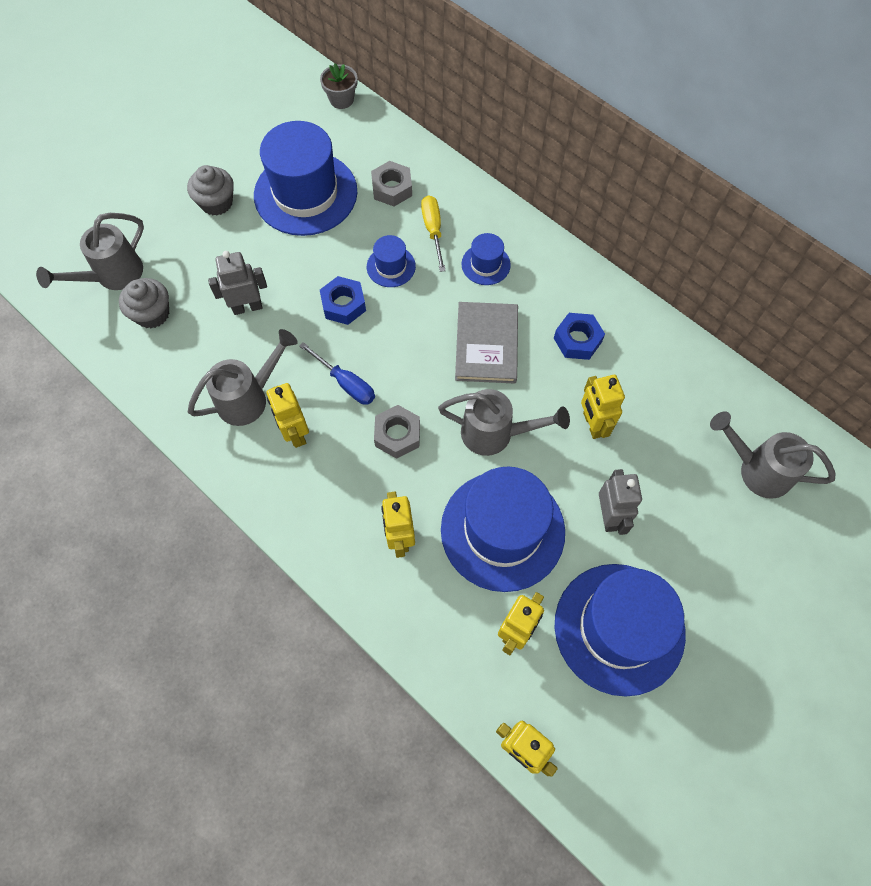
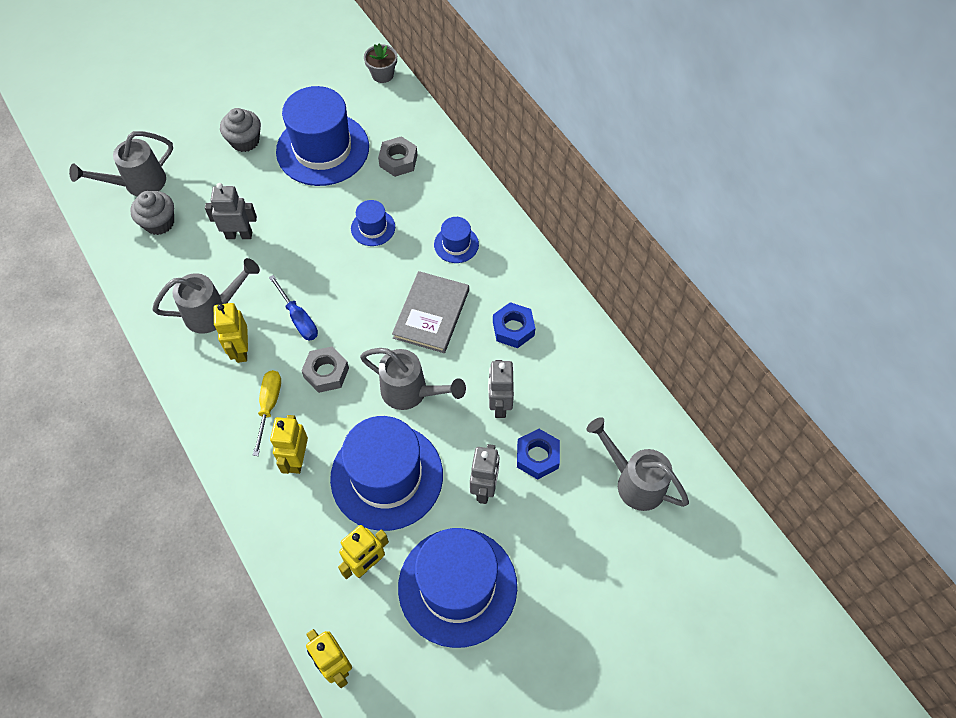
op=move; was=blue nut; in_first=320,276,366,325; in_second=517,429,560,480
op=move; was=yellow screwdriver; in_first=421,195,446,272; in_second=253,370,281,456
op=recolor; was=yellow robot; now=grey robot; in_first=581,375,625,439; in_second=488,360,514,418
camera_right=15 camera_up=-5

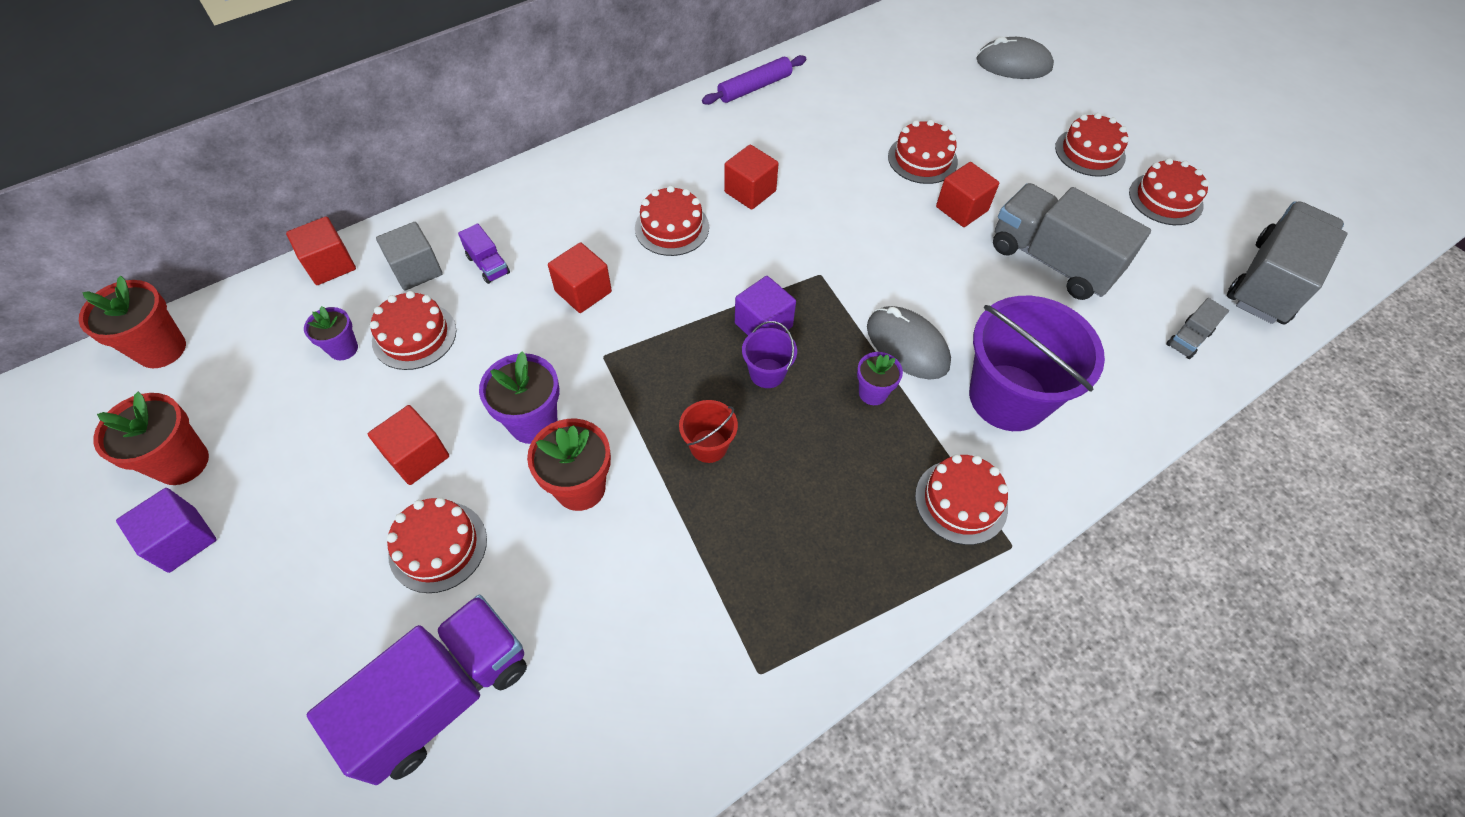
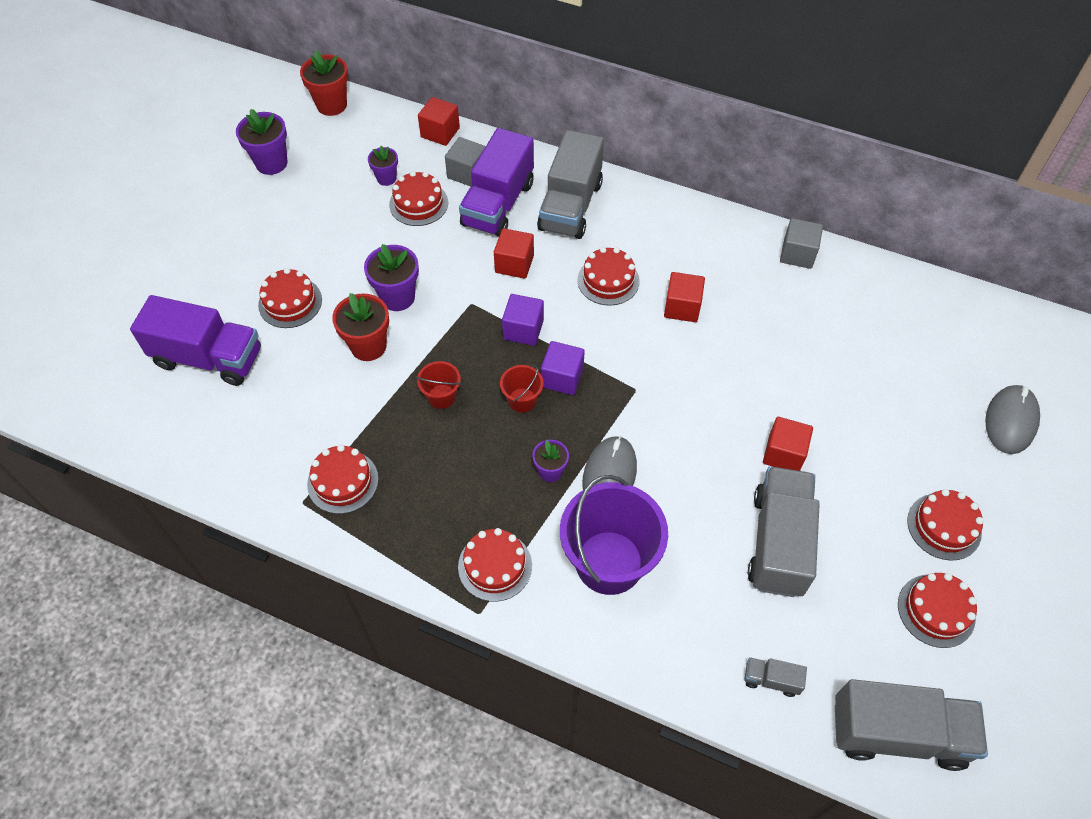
op=recolor; was=red flower pot; now=purple flower pot; in_first=93,392,209,485; in_second=236,109,288,175
op=move; was=purple cube; in_first=116,488,217,573; in_second=502,294,544,346
op=delete; was=red cube; in_first=368,405,449,485
op=resize; was=purple truck; in_first=458,223,510,284; in_second=459,128,534,237; ratio=2.33
op=replace; was=purple rolling pin; now=grey cube; in_first=702,55,806,105; in_second=780,218,823,269
op=recolor; was=purple bucket; now=red bucket; in_first=742,321,797,388; in_second=500,365,544,413
op=move; was=red cake; in_first=888,120,958,184; in_second=307,445,378,514
op=rotate; was=grey mouse; in_first=976,37,1054,79; in_second=985,385,1040,454; clockwise=45
op=insert; now=grey truck; in_second=537,130,604,239
camera_right=60 camera_up=0

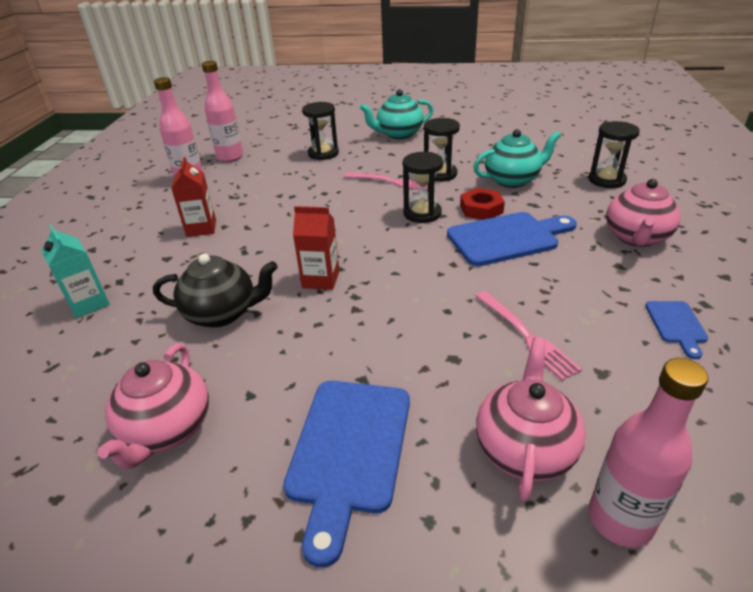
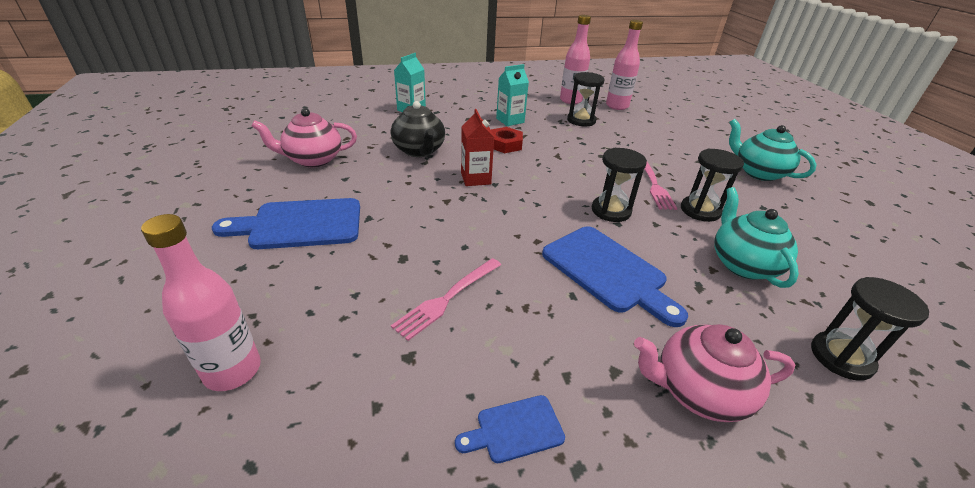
op=recolor; was=red carton; now=turquoise carton; in_first=171,157,216,237; in_second=496,64,529,126
op=move; was=black hourglass; in_first=302,102,339,160; in_second=567,72,605,126
op=move; was=red nut; in_first=460,188,505,220; in_second=491,127,523,153
op=rotate; was=turquoise teapot; in_first=473,129,561,188; in_second=714,187,799,288; clockwise=-150
op=delete; was=pink teapot; in_first=476,337,586,502
camera_right=65 camera_up=0

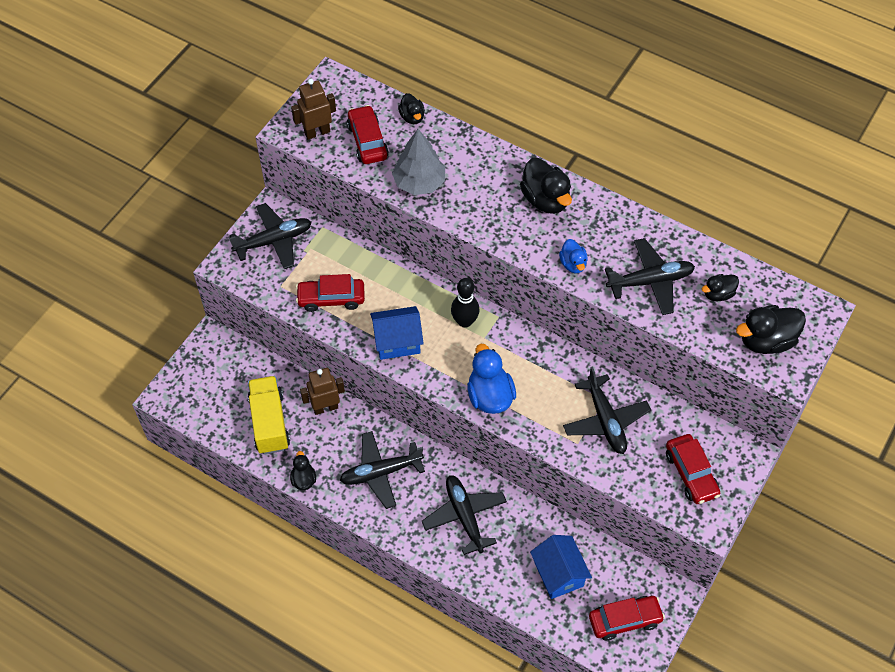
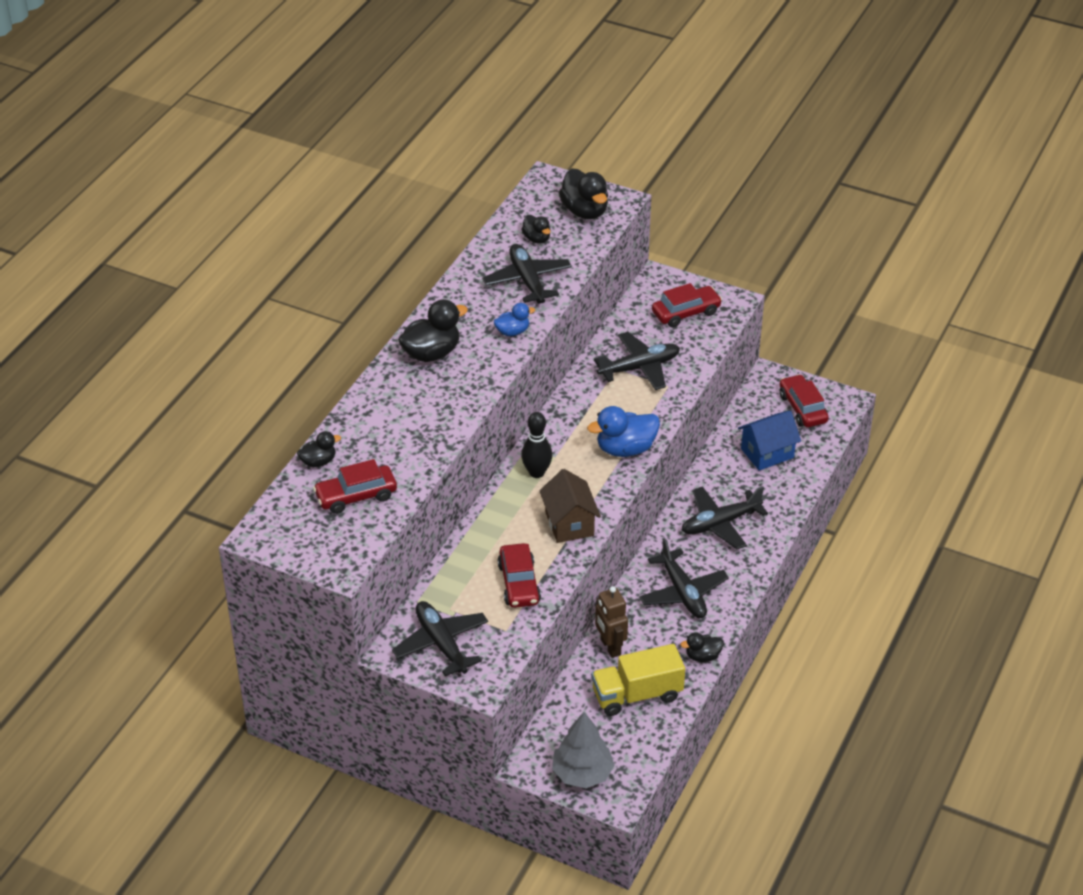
op=delete; was=brown robot; in_first=291,79,336,140
op=recolor; was=blue house; now=brown house; in_first=370,306,424,360; in_second=539,469,601,543
op=move; was=grey tree; in_first=392,129,445,195; in_second=552,712,615,788
camera_right=-95 camera_up=-15

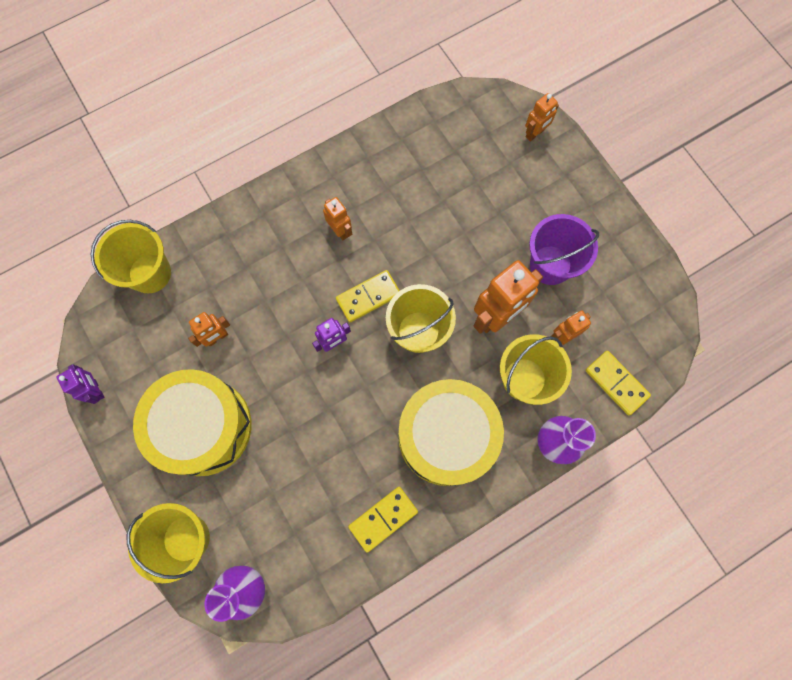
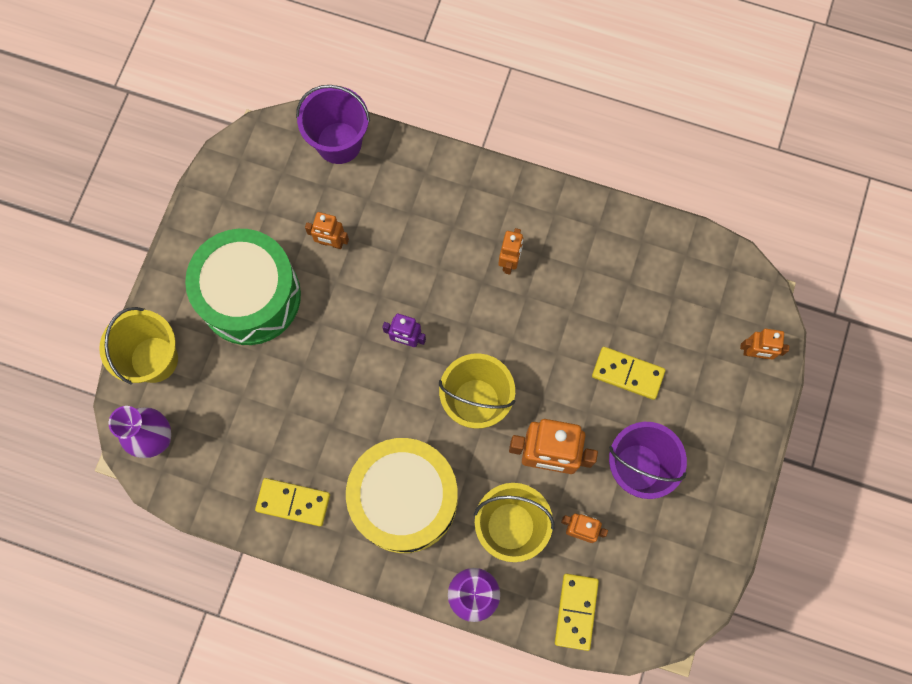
op=delete; was=purple robot; in_first=57,364,105,404
op=recolor; was=yellow bucket; now=purple bucket; in_first=91,220,171,293; in_second=296,85,370,164
op=recolor; was=yellow drum; now=green drum; in_first=133,369,252,476; in_second=185,229,301,345
op=move; was=yellow domino; in_first=336,270,400,322; in_second=592,347,666,400
camera_right=50 camera_up=0

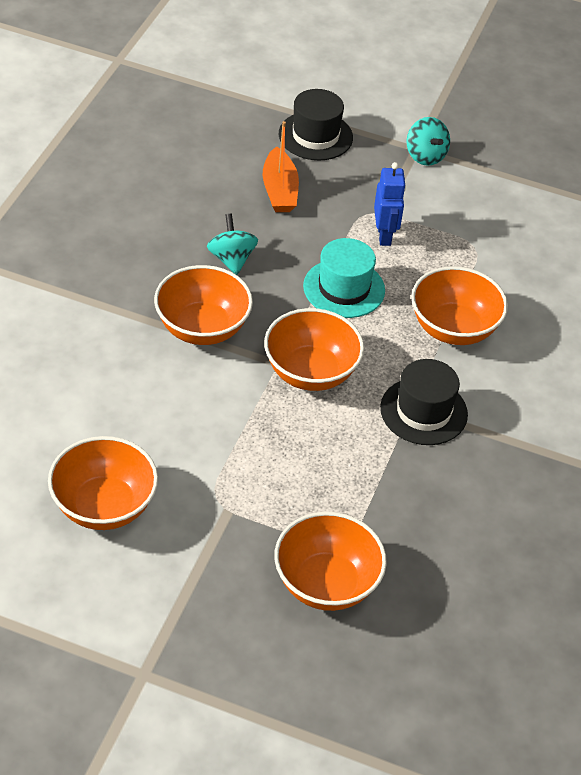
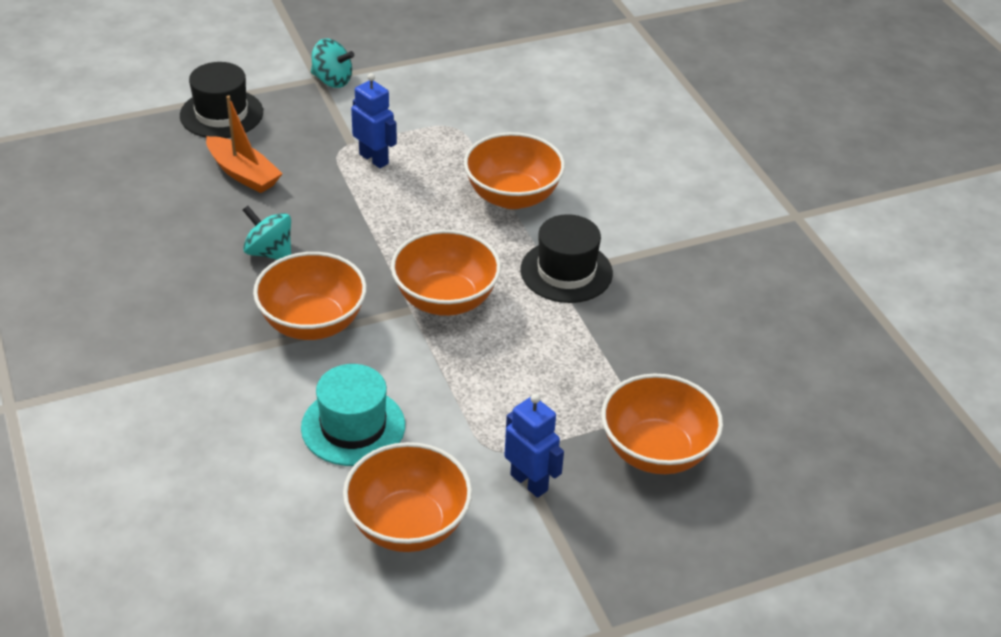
op=move; was=turquoise hat; in_first=303,238,385,318; in_second=301,364,405,466
op=insert; now=blue robot; in_second=504,394,564,498
camera_right=-40 camera_up=-5

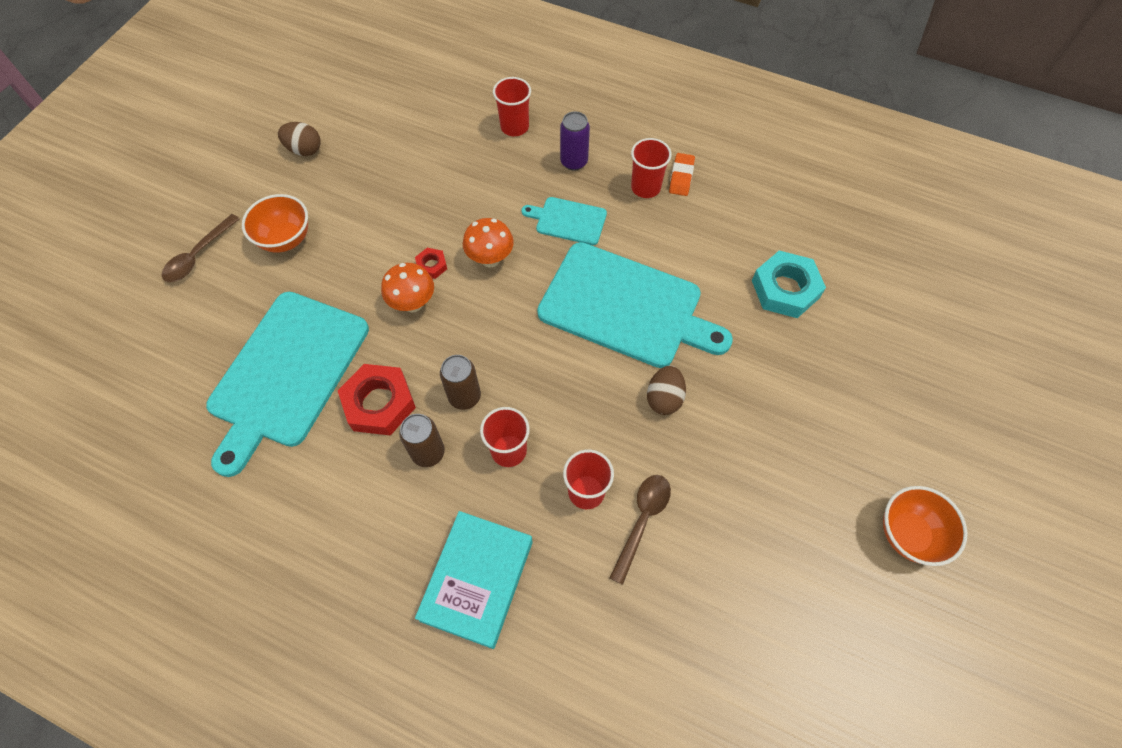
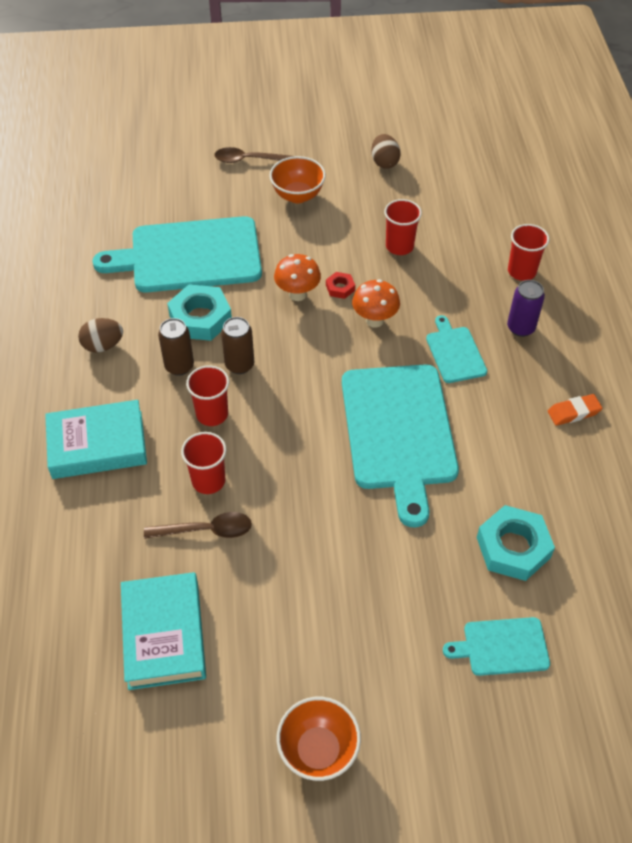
op=recolor; was=red nut; now=turquoise nut; in_first=338,364,416,436; in_second=167,284,232,341
op=move; was=red cup; in_first=631,138,672,198; in_second=384,199,422,255
op=move; was=brown egg; in_first=647,365,686,415; in_second=78,318,123,353
op=insert; now=turquoise book; in_second=121,572,206,690
op=insert; now=turquoise cutting board; in_second=443,617,550,676
camera_right=60 camera_up=-10

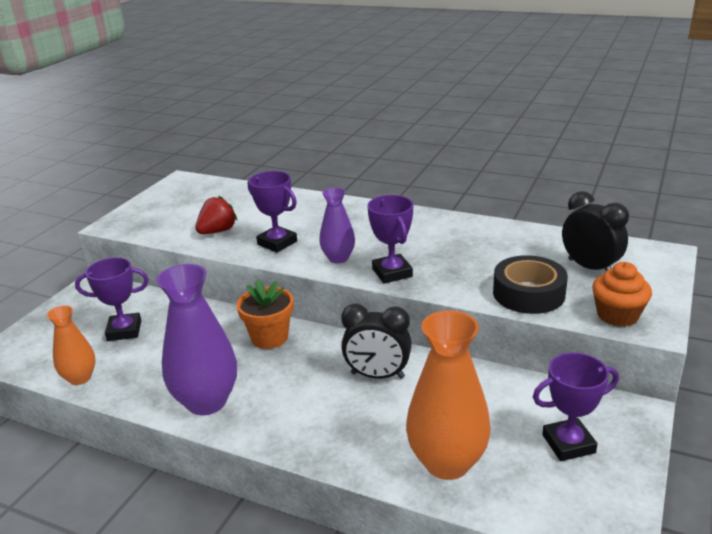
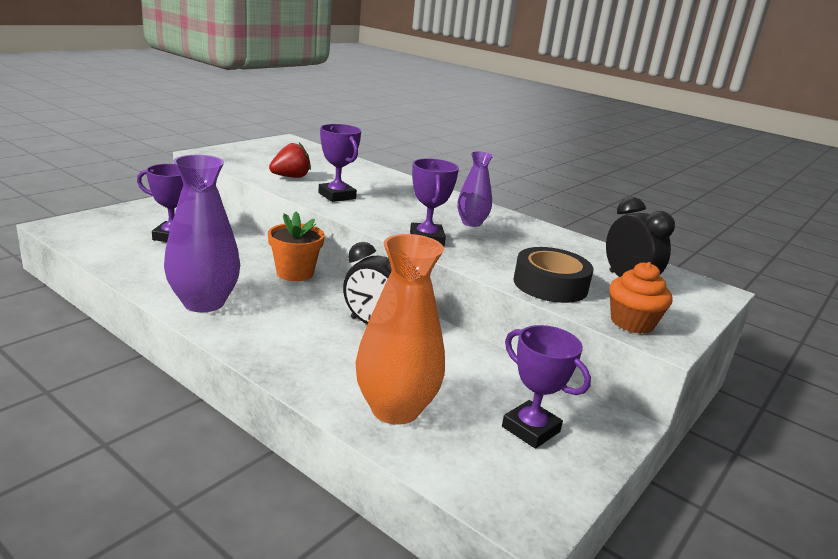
op=delete; was=orange vase; in_first=46,305,95,385
op=move; was=purple vase; in_first=319,188,355,263; in_second=457,151,493,227
op=rotate; was=purple trophy; in_first=533,353,619,461; in_second=502,325,591,449; clockwise=45
camera_right=10 camera_up=-5

